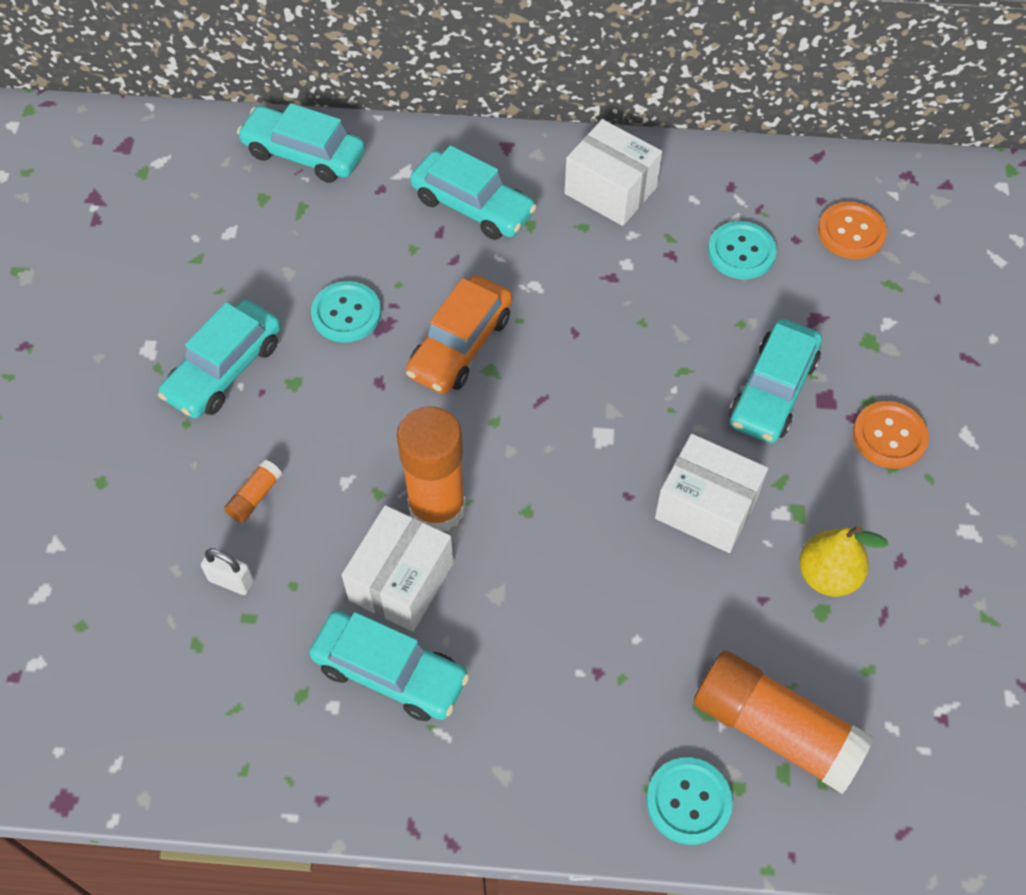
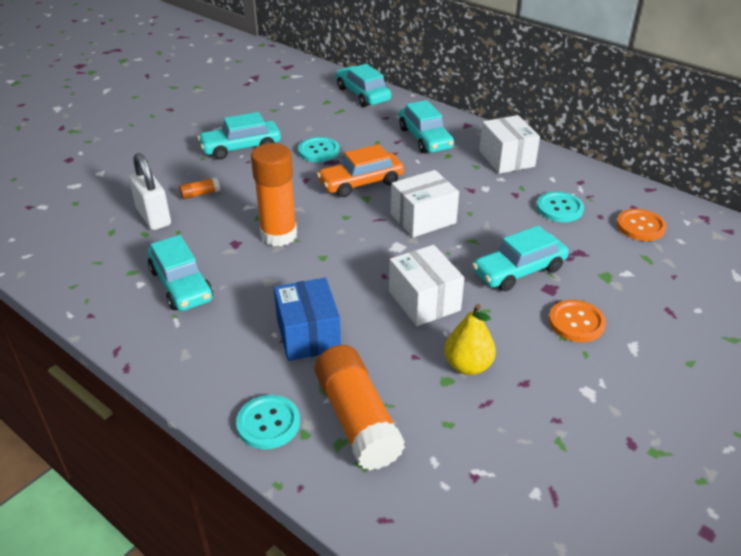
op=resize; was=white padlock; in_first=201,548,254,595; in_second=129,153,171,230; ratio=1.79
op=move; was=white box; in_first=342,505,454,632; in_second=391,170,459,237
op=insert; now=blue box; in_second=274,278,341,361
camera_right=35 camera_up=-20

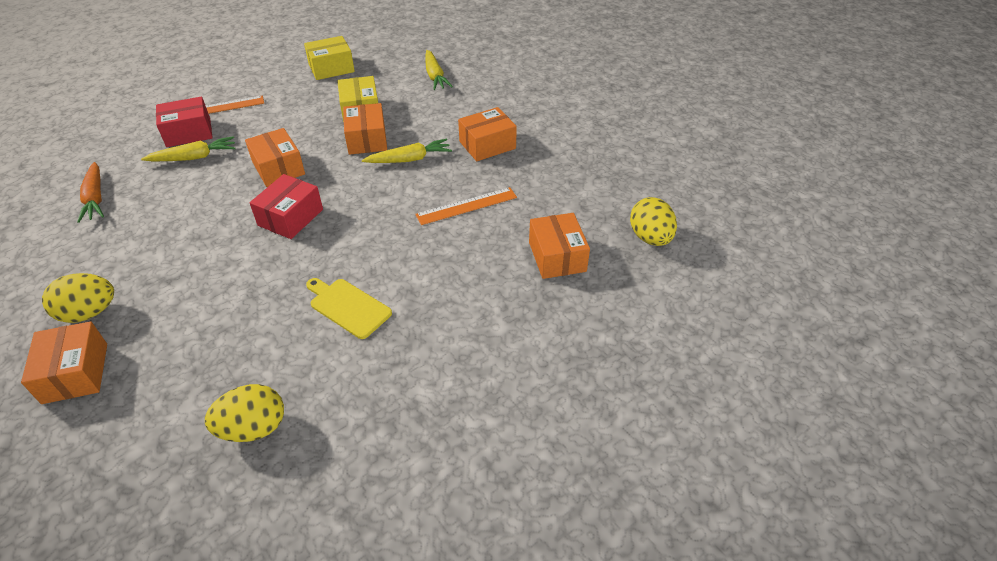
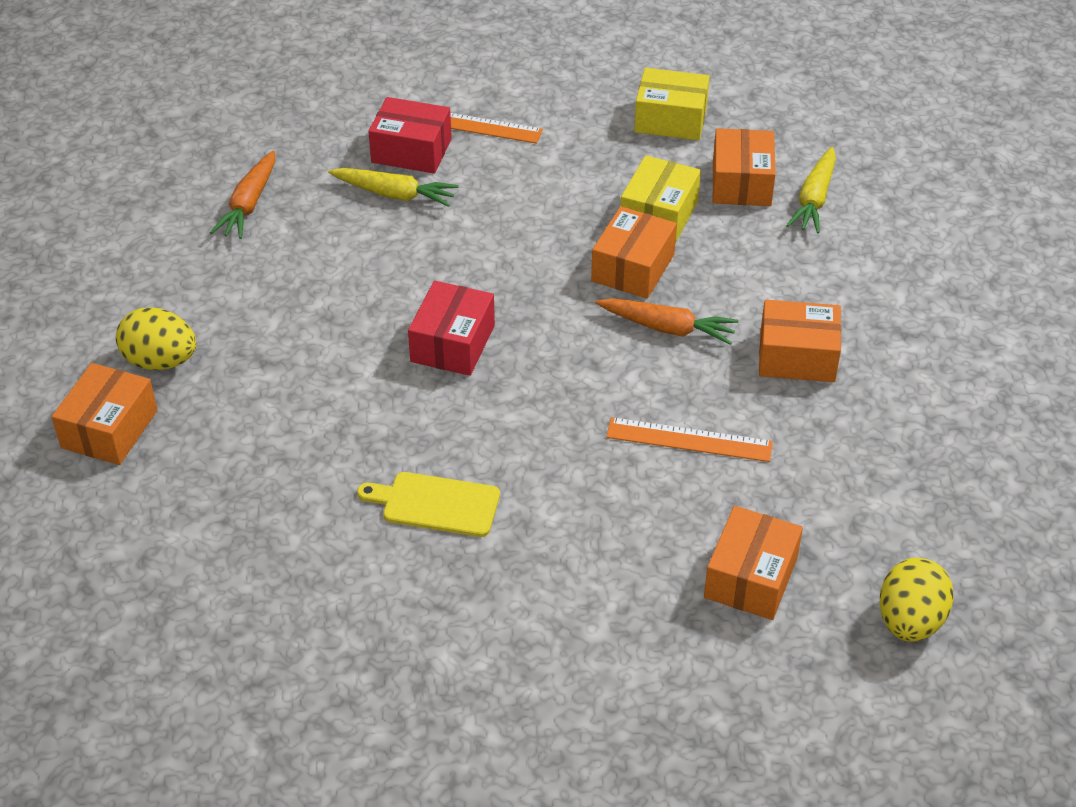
op=delete; was=yellow egg; in_first=205,384,284,442
op=move; was=orange box; in_first=245,128,305,187; in_second=713,128,776,206
op=rotate; was=red box; in_first=250,174,323,239; in_second=408,281,495,376; clockwise=-45
op=rotate; was=yellow cutting board; in_first=306,278,392,339; in_second=357,472,500,537; clockwise=-60
op=recolor; was=yellow carrot; now=orange carrot; in_first=362,139,452,163; in_second=595,298,738,345
camera_right=35 camera_up=0

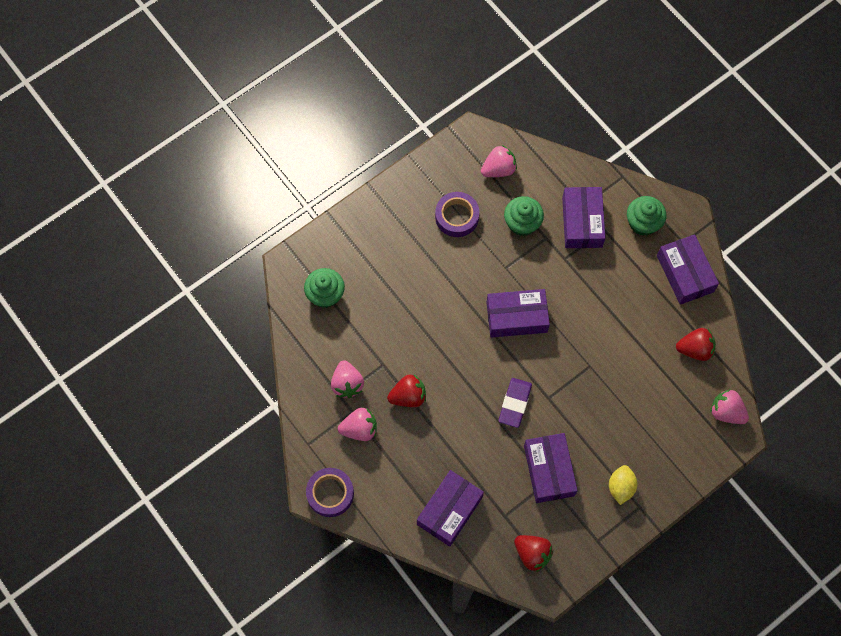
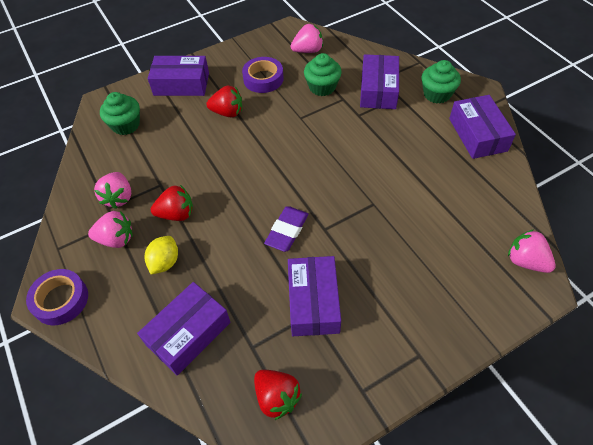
op=move; was=purple box; in_first=486,289,550,338; in_second=148,56,209,96
op=move; was=yellow lemon; in_first=609,465,637,505; in_second=145,236,178,275
op=move; was=red strawberry; in_first=676,328,716,361; in_second=206,86,242,117
camera_right=10 camera_up=-15

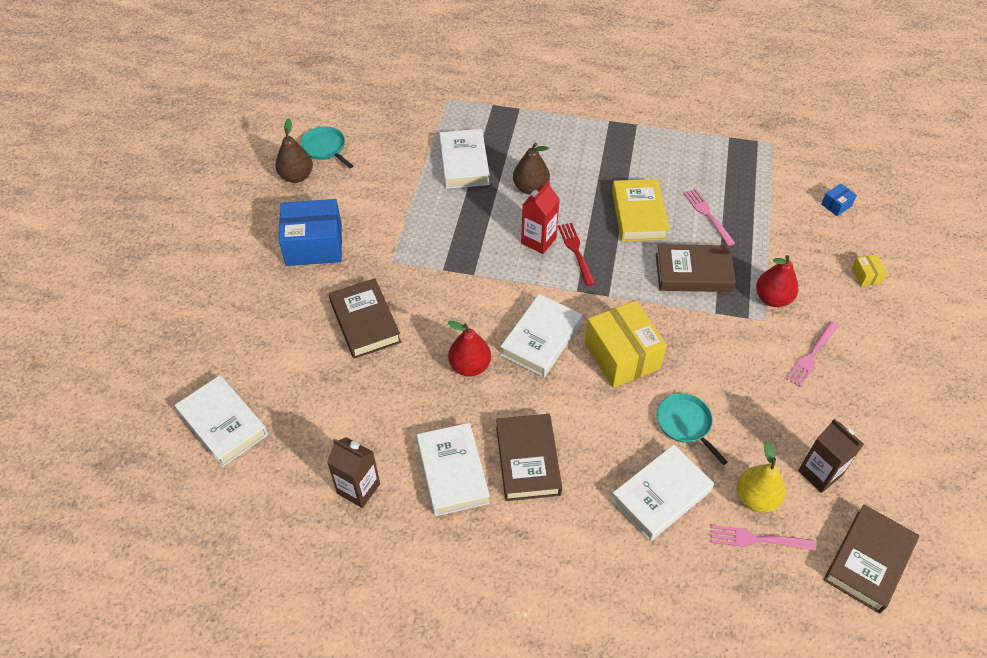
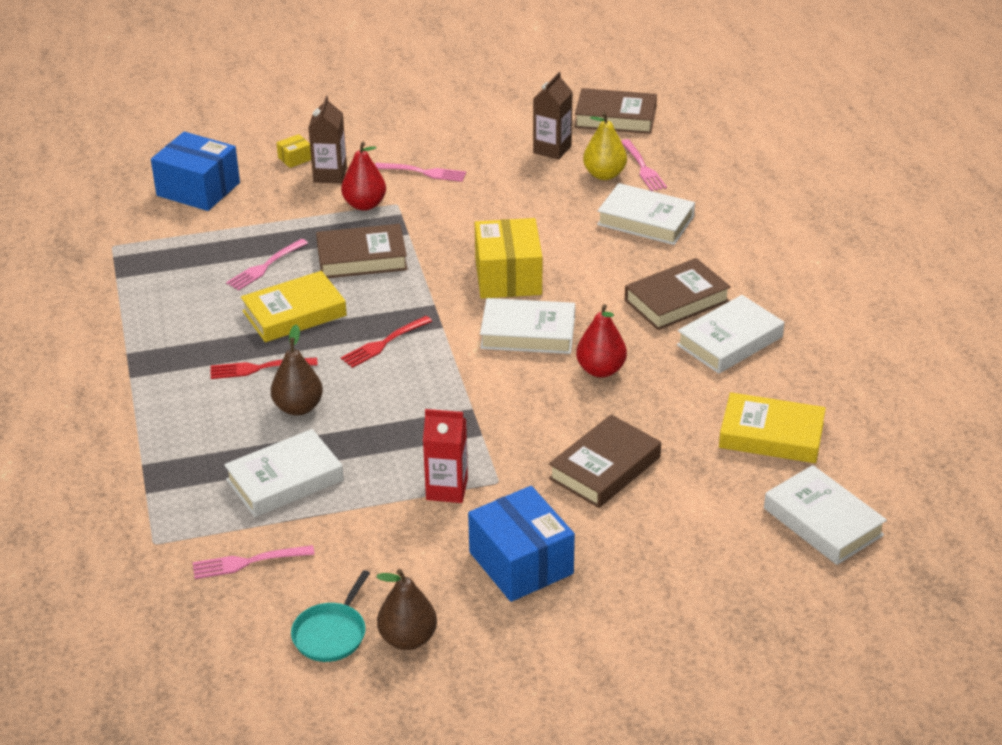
op=rotate; was=white book; in_first=174,375,268,467; in_second=764,465,887,565; clockwise=-60
op=move; was=brown carton; in_first=327,437,380,508; in_second=308,96,347,184
op=move; was=red carton; in_first=521,181,560,254; in_second=423,409,468,503
op=rotate; was=yellow box; in_first=585,301,667,388; in_second=475,218,542,299; clockwise=-45
op=rotate; was=brown book; in_first=656,244,736,292; in_second=316,224,408,278; clockwise=-75
op=delete; was=turquoise pan; in_first=657,393,727,465
op=resize; was=blue box; in_first=821,183,857,216; in_second=151,132,240,211; ratio=2.34
op=insert; now=pink fork; in_second=193,545,315,579
op=insert; now=red fork; in_second=210,357,318,379
op=insert; now=yellow book; in_second=719,392,826,463
camera_right=-115 camera_up=-15

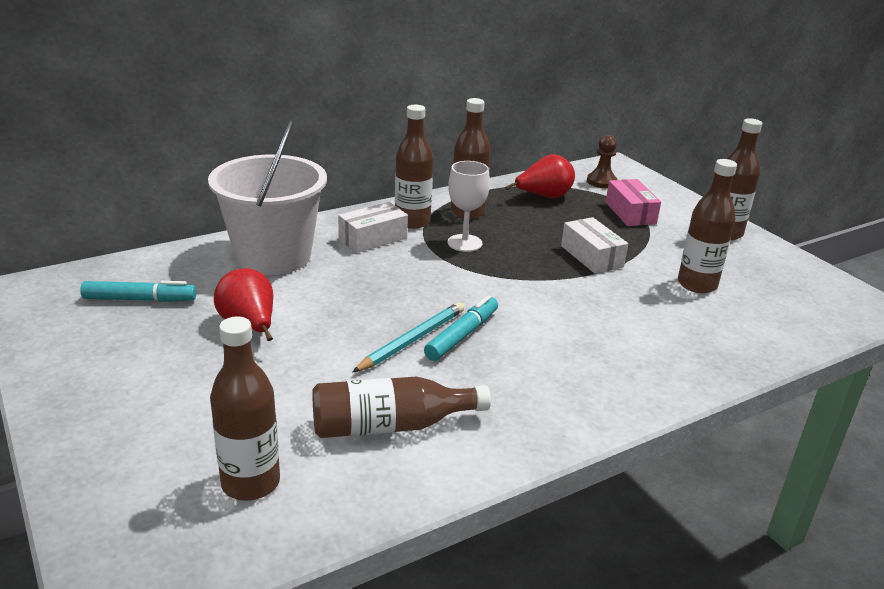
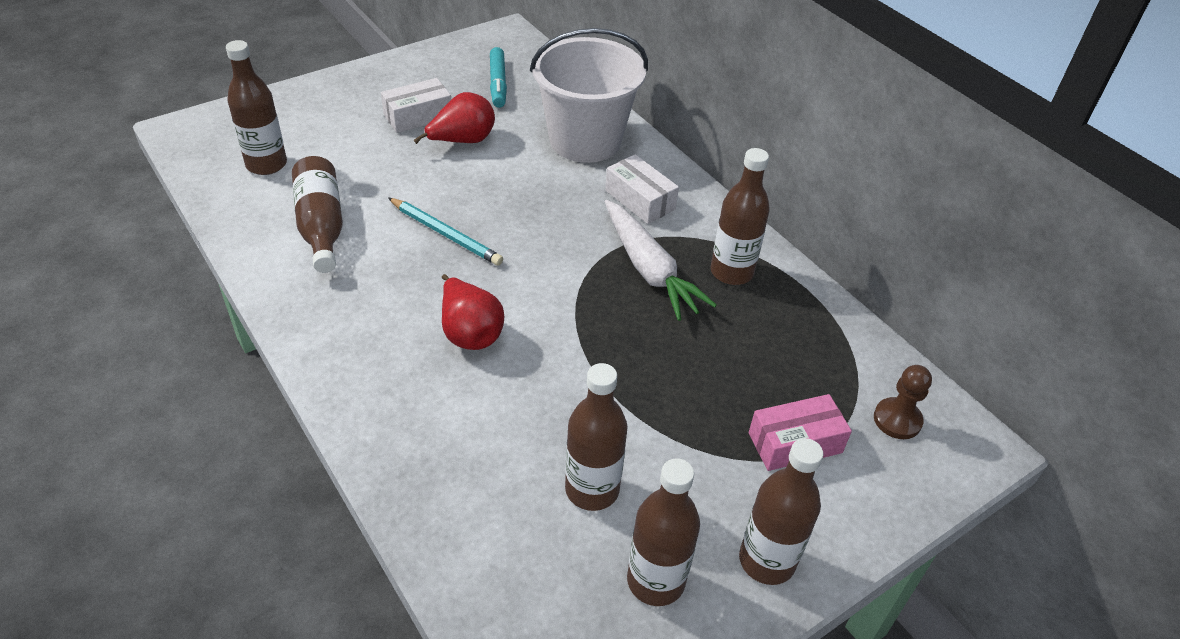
op=move; was=brown bottle; in_first=395,105,433,229; in_second=627,458,700,606
op=delete; was=turquoise marker; in_first=424,295,498,361
op=replace; was=white goblet; now=white carrot; in_first=448,161,490,252; in_second=605,200,717,321
op=move; was=red pear; in_first=505,154,575,198; in_second=442,274,504,350
op=move; was=white box; in_first=561,217,628,274; in_second=381,78,451,133
camera_right=85 camera_up=15

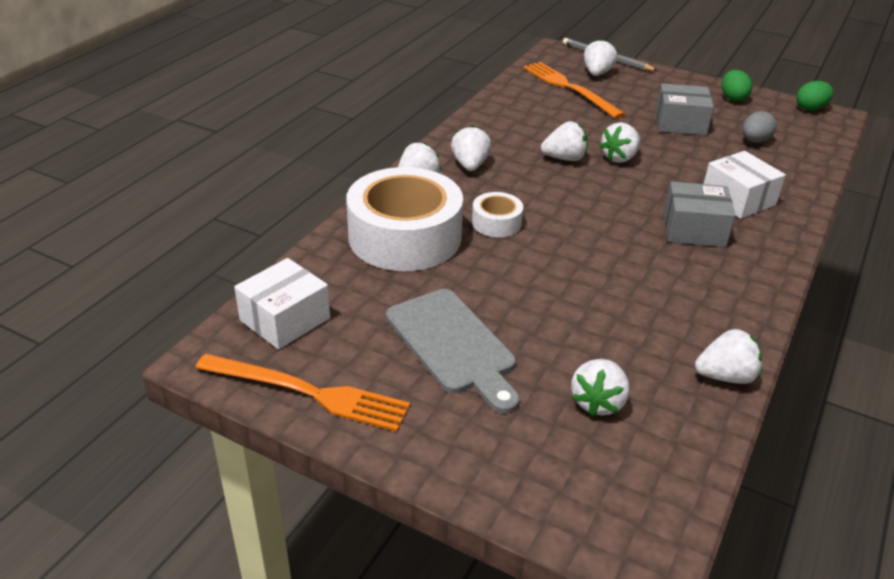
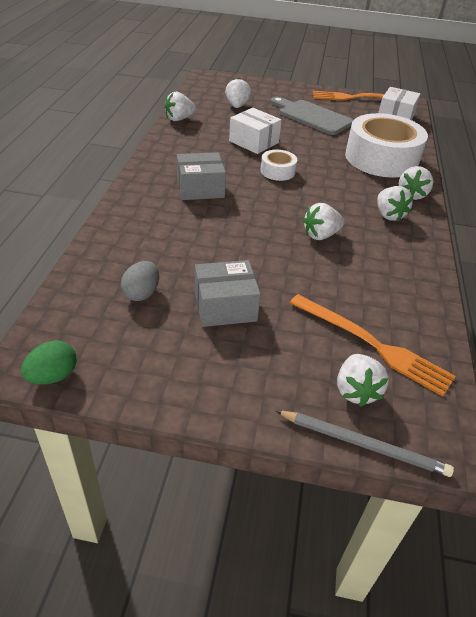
op=move; was=white tape; in_first=472,192,523,237; in_second=260,150,297,181
op=delete; was=white strawberry; in_first=599,122,641,163
op=move; was=white box; in_first=704,151,786,219; in_second=229,108,282,154
op=delete; was=green egg; in_first=722,70,752,101
camera_right=160 camera_up=5

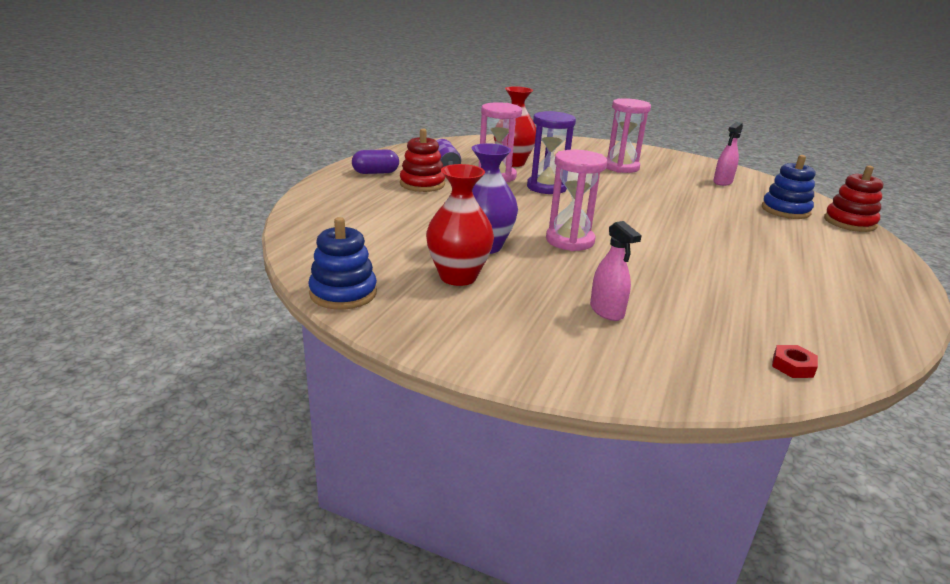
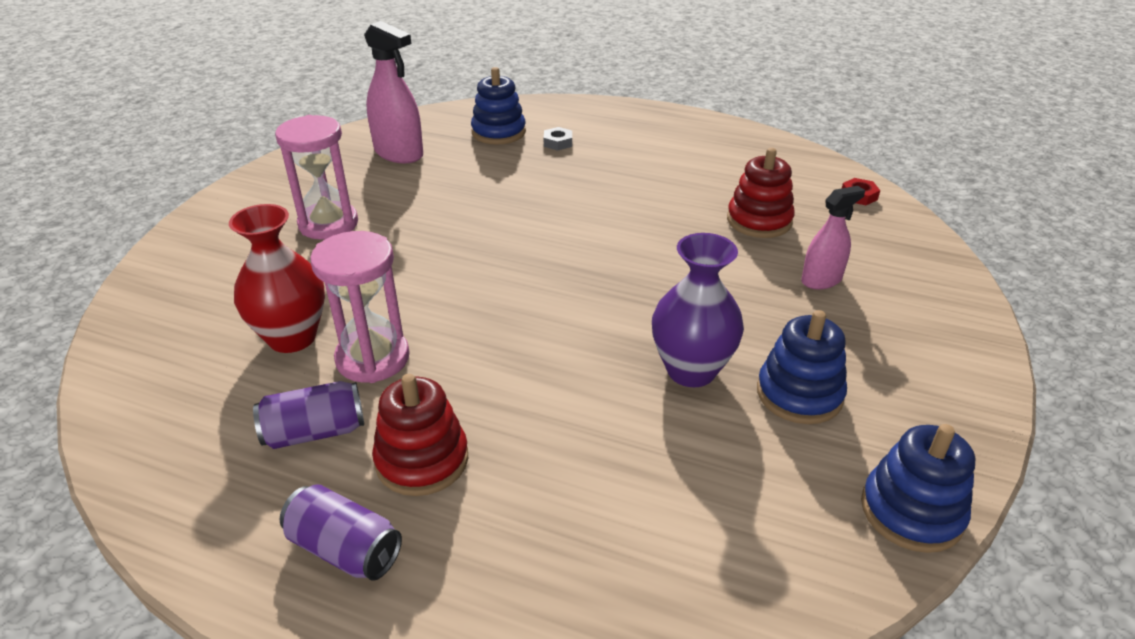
op=replace; was=purple capsule; now=purple can; in_first=352,150,399,174; in_second=280,484,402,581
op=replace; was=red vase; now=blue stacking toy; in_first=426,164,494,286; in_second=757,310,847,424
op=delete; was=purple hourglass; in_first=527,111,576,194
op=delete; was=pink hourglass; in_first=546,150,607,251
op=resize; was=pink spray bottle; in_first=713,122,743,186; in_second=364,21,423,163; ratio=1.59
op=move; was=red stacking toy; in_first=824,166,883,232; in_second=727,148,795,238
op=insert; now=grey nut; in_second=544,127,572,151
camera_right=-90 camera_up=10

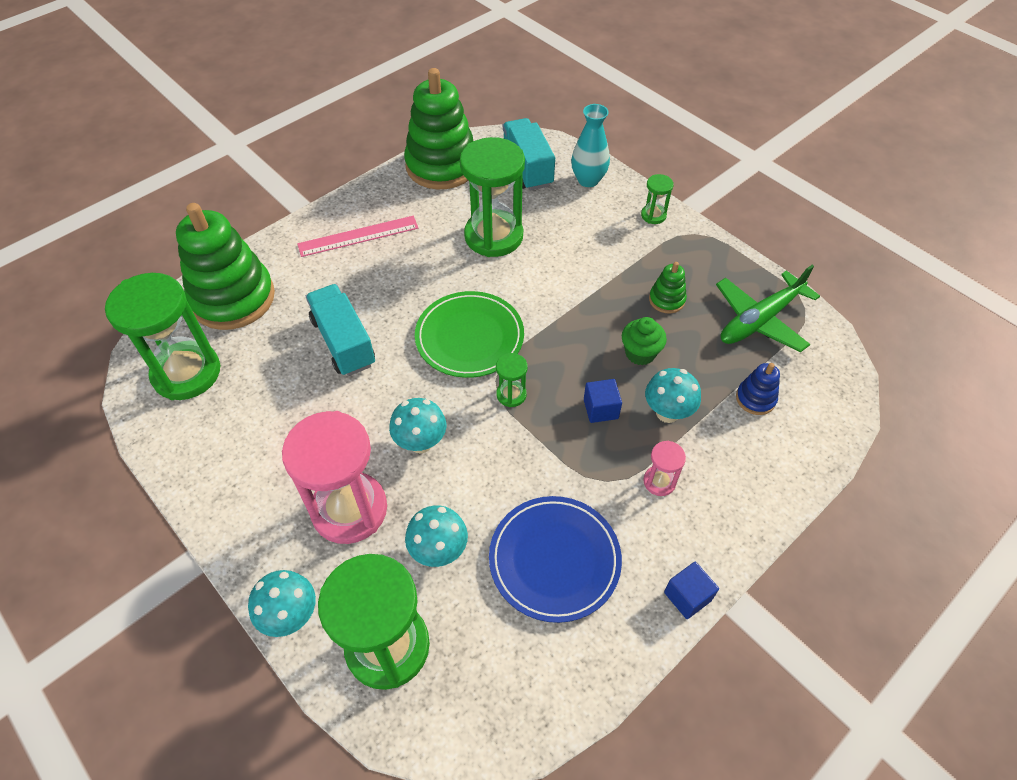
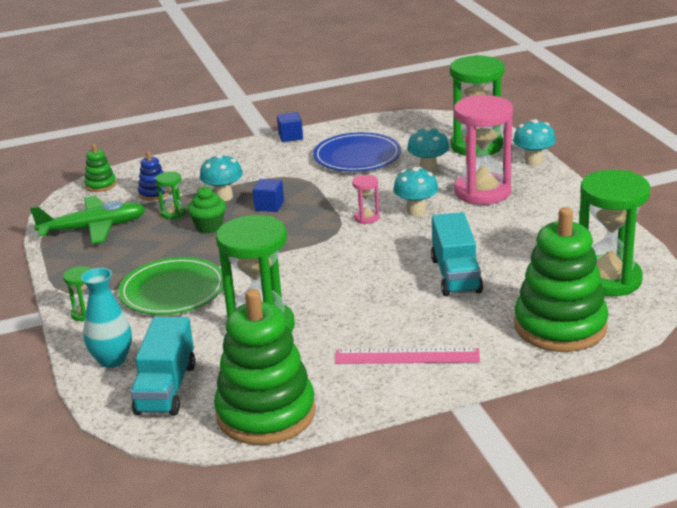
op=move; was=green plate; in_first=415,291,524,378; in_second=118,257,224,315
op=move; was=green hourglass; in_first=496,353,528,407; in_second=156,171,186,219
op=move; was=pink hourglass; in_first=643,441,686,496; in_second=352,175,380,224
op=move; was=green stacking toy; in_first=649,262,687,313; in_second=84,144,116,192
camera_right=-155 camera_up=-25

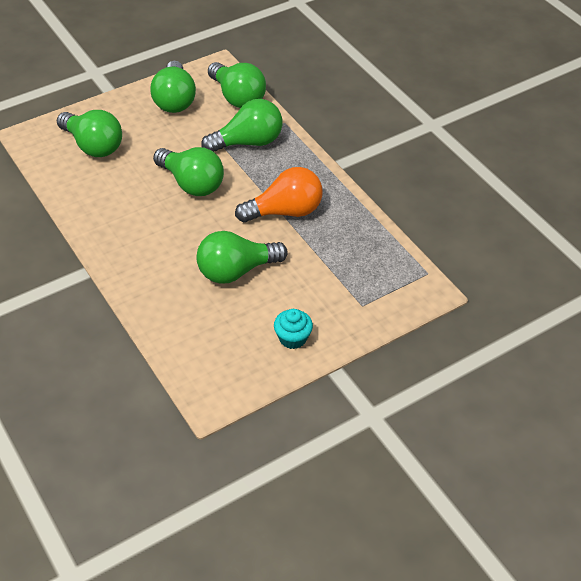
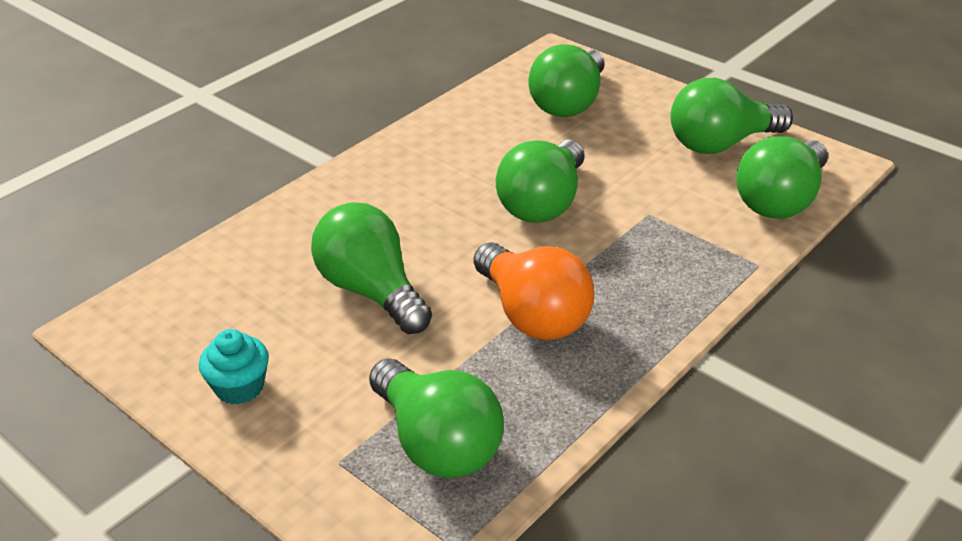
op=move; was=green light bulb; in_first=201,99,282,152; in_second=369,359,504,478
camera_right=75 camera_up=-10

